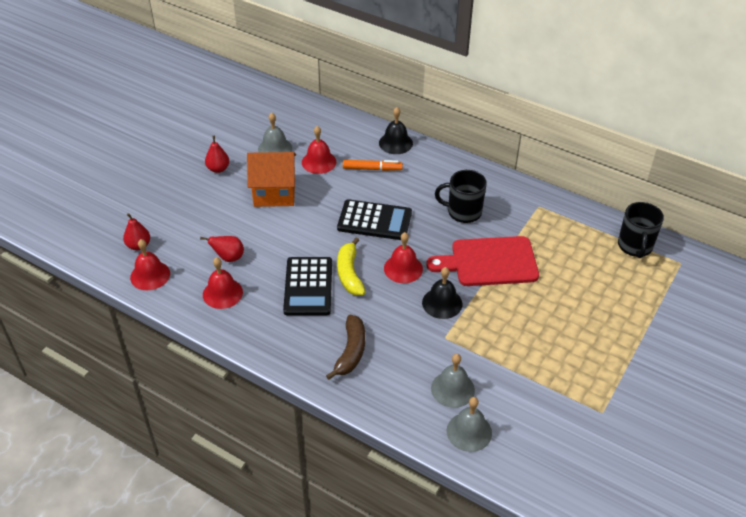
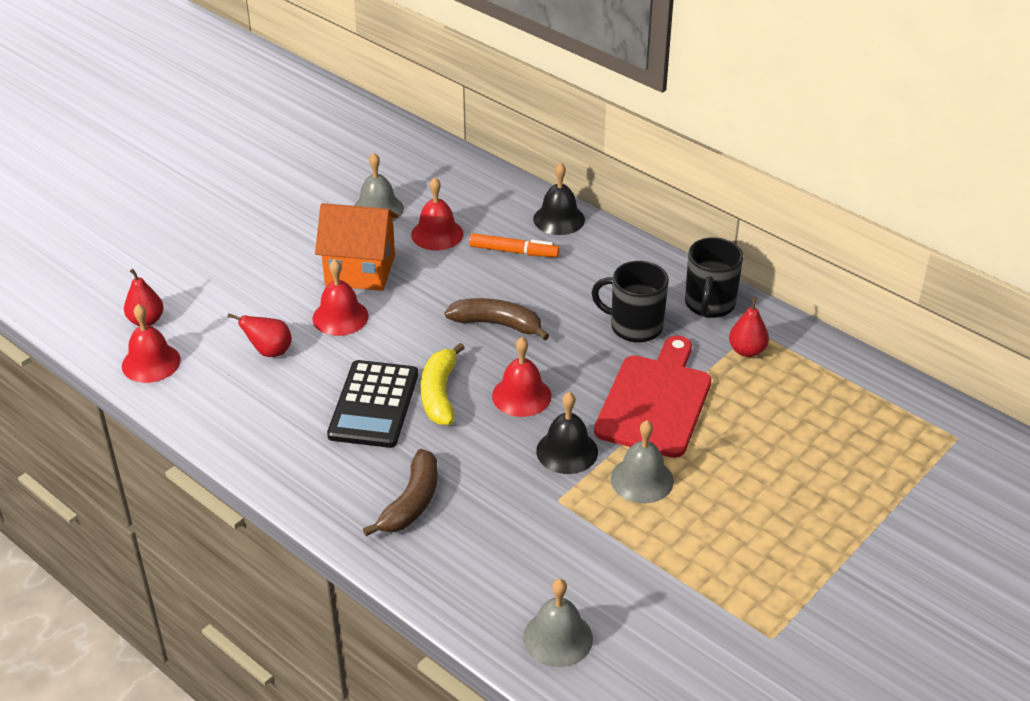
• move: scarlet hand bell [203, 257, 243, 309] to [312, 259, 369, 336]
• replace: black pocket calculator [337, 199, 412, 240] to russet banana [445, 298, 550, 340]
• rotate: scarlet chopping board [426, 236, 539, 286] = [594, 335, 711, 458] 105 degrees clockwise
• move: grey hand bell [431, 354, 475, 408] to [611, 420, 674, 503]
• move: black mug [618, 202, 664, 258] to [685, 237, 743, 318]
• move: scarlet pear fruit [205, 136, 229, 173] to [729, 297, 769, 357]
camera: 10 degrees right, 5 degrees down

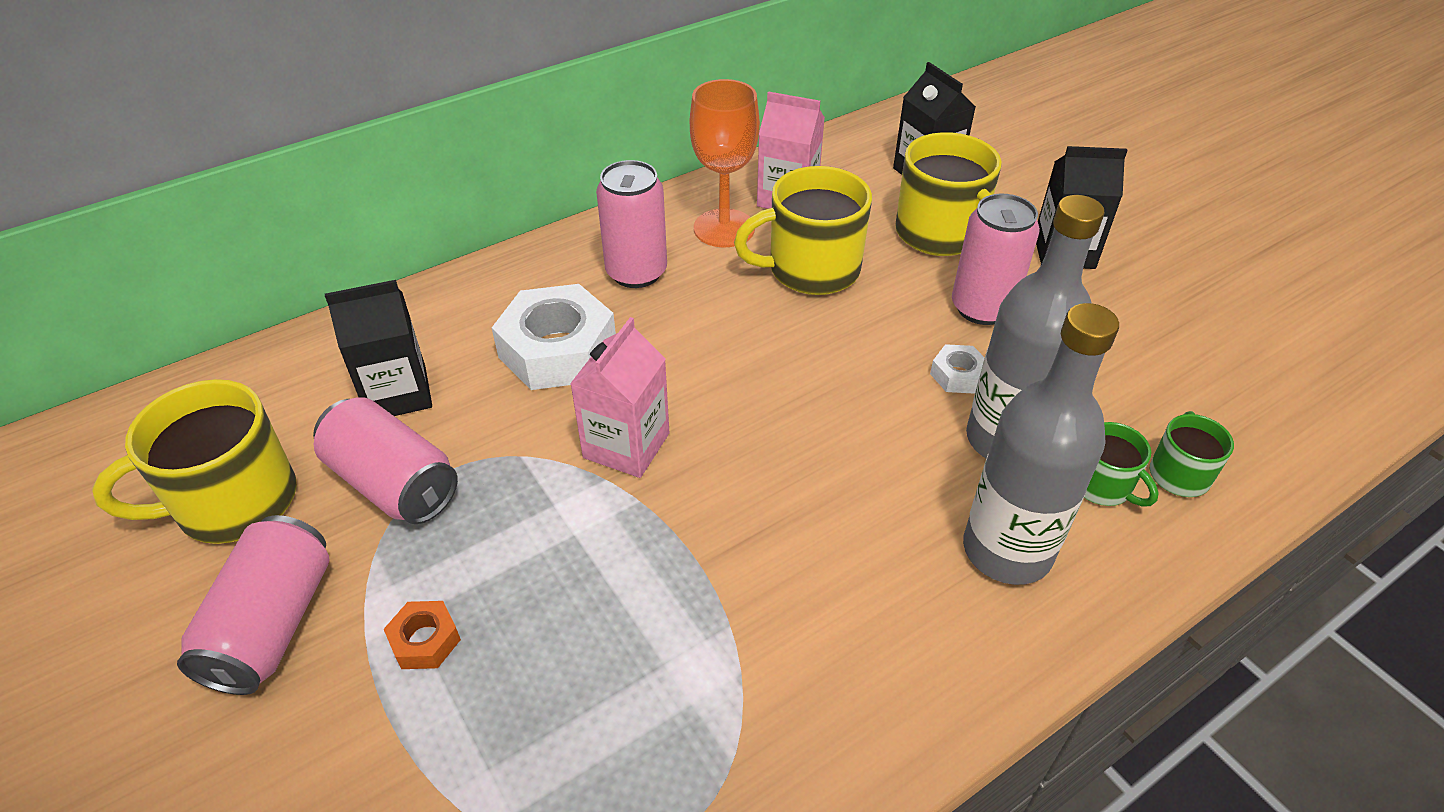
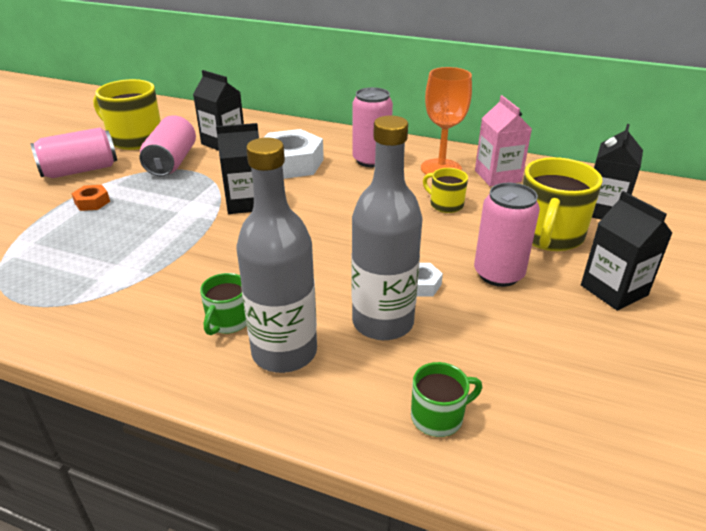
• move: leaf-green mug [1084, 422, 1159, 507] to [200, 273, 247, 335]
• recolor: rose-pink carton [570, 317, 670, 478] to black carton [216, 123, 259, 214]
• resize: yellow mug [734, 166, 872, 295] = [423, 168, 468, 213] x0.53
camera: 55 degrees right, 10 degrees down

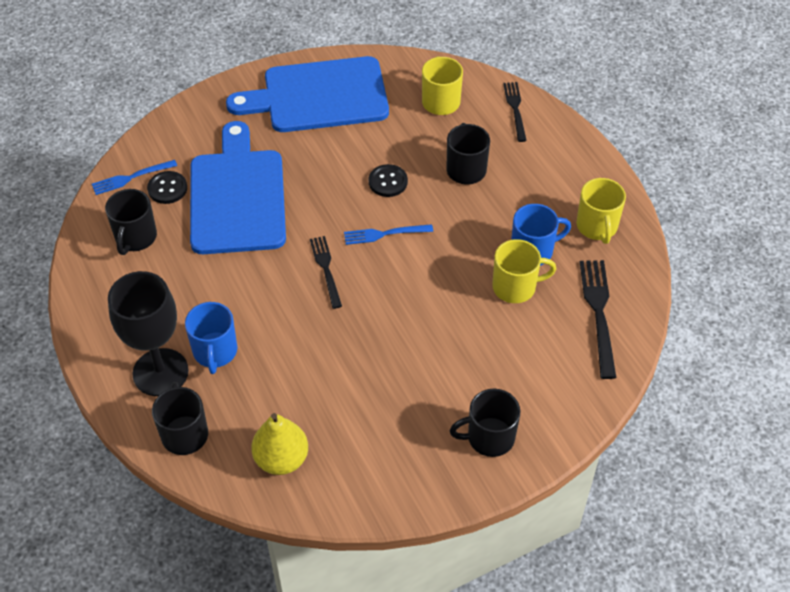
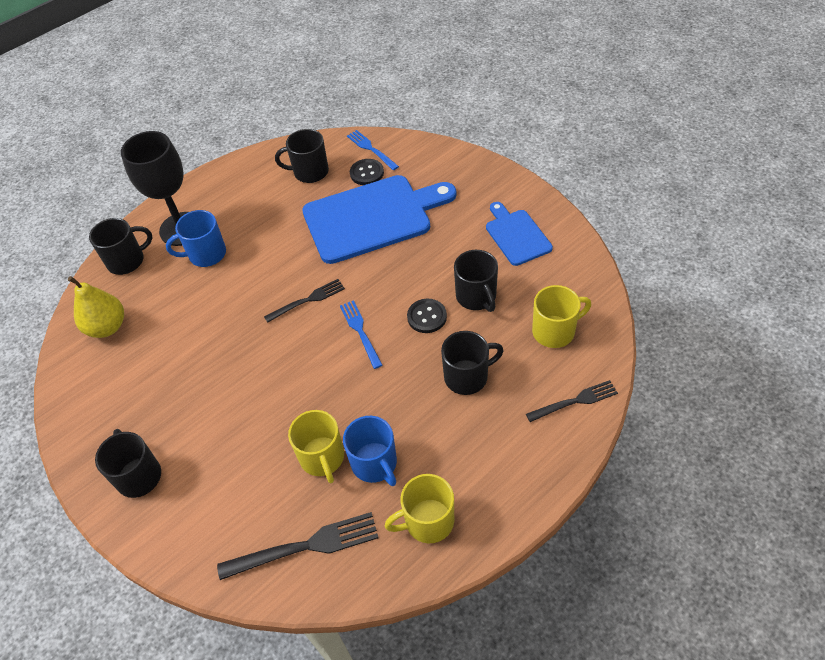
• insert: black mug [454, 250, 498, 312]
• resize: cobalt chopping board [226, 56, 389, 132] = [486, 202, 553, 266] x0.53
camera: 80 degrees right, 0 degrees up

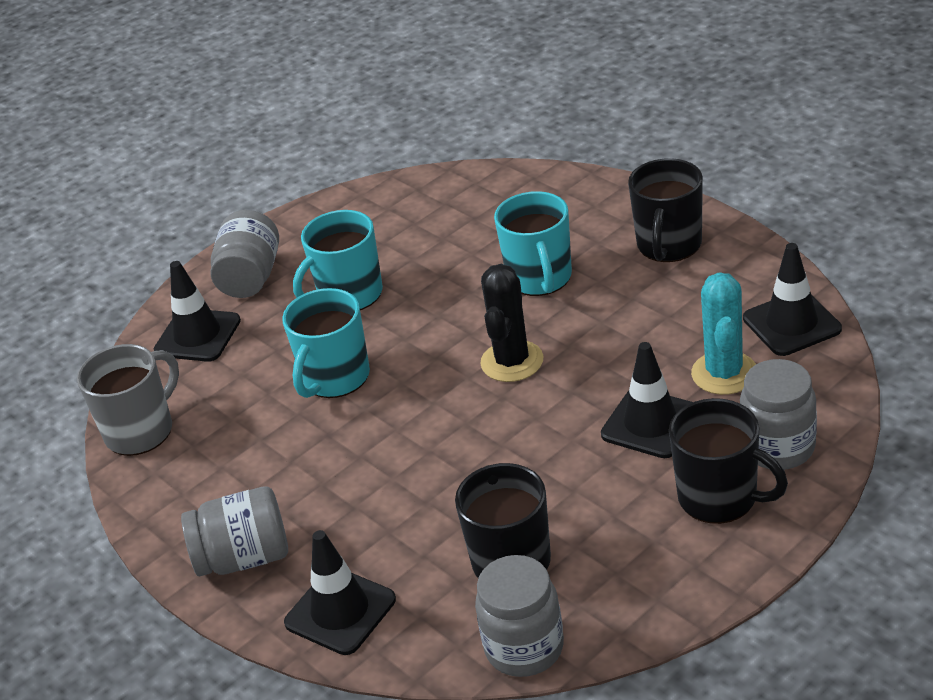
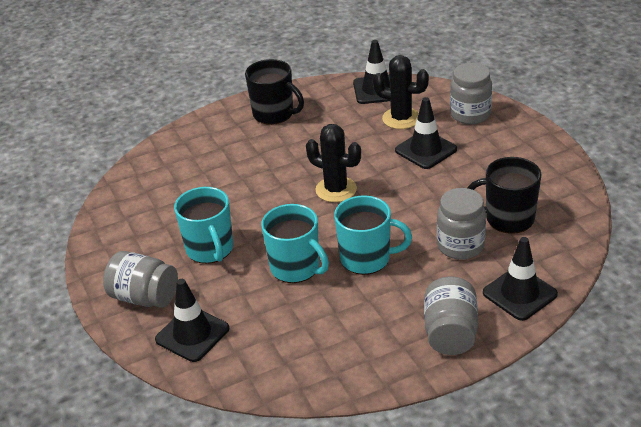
• move: teal mug [494, 191, 572, 296] to [334, 195, 412, 275]
• recolor: teal saguaro cactus [691, 272, 756, 395] to black saguaro cactus [373, 55, 429, 129]
• move: grey preserve jar [475, 555, 564, 677] to [437, 188, 486, 260]
• delete: grey mug [77, 344, 179, 456]
• delete: black mug [669, 398, 788, 524]
camera: 75 degrees left, 0 degrees up

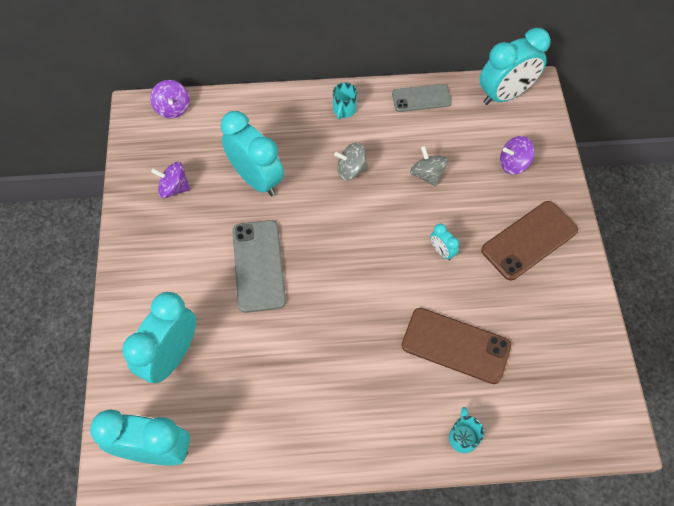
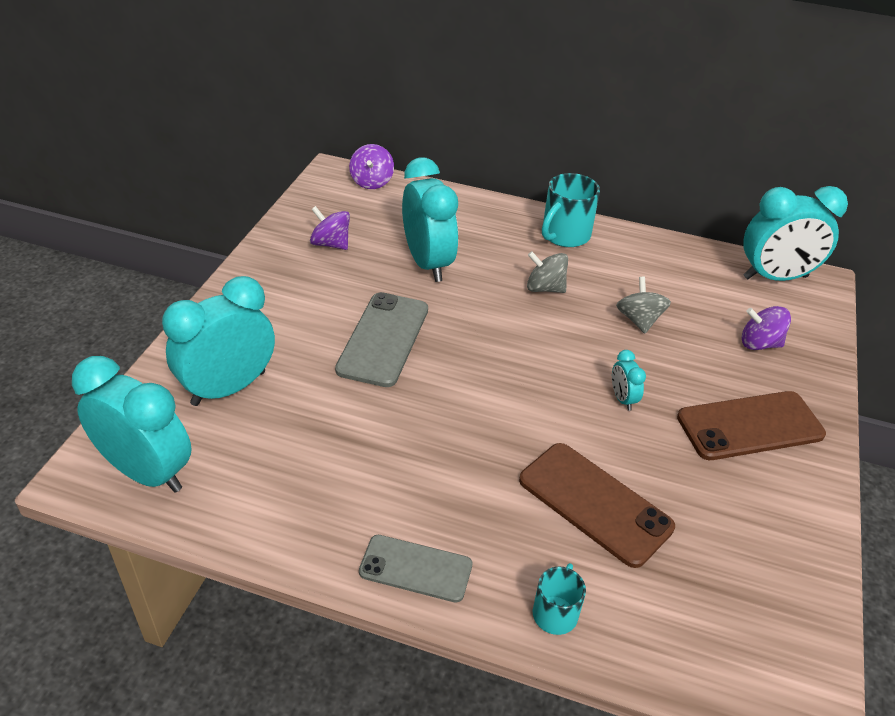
• move: grey phone [392, 84, 452, 112] to [359, 535, 472, 603]
• resize: teal mug [333, 82, 357, 119] = [542, 173, 600, 247] x1.66
camera: 20 degrees right, 20 degrees down

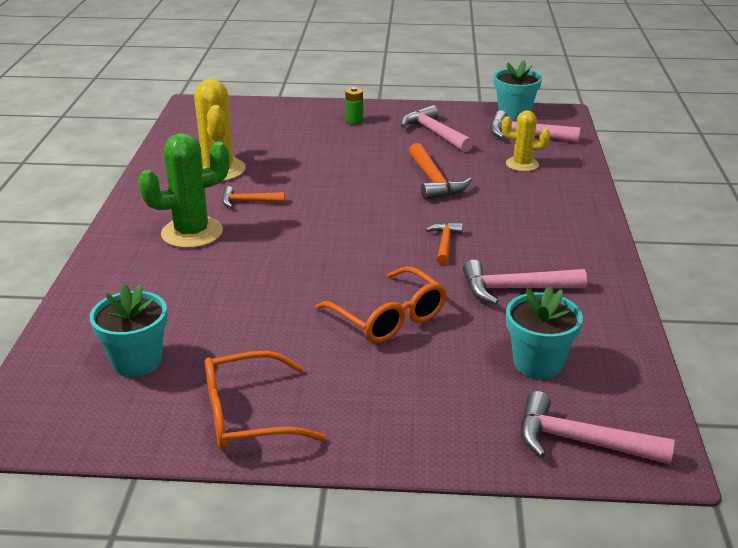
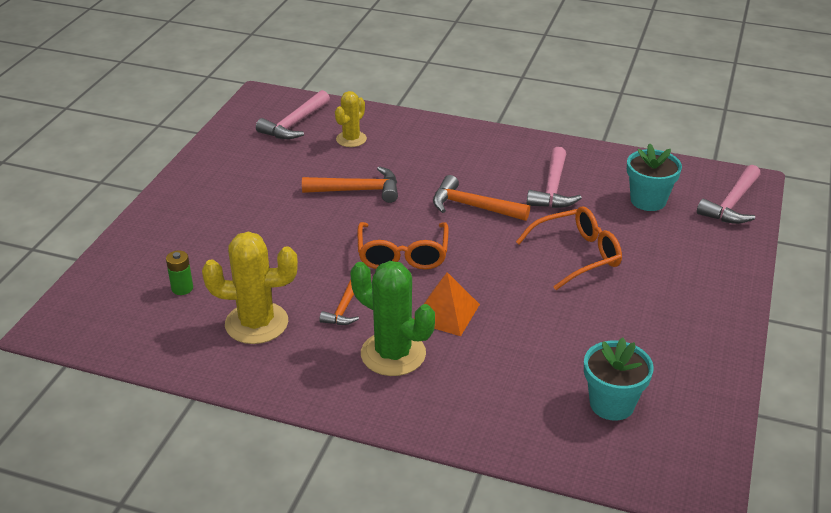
• move: leaf-green power cell [345, 87, 363, 125] to [166, 250, 193, 295]
• rotate: leaf-green saguaro cactus [138, 133, 230, 248] = [351, 261, 435, 376] 45 degrees counterclockwise
• move: orange eyeglasses [205, 351, 326, 450] to [358, 222, 449, 269]
• insert: orange pyramid [414, 272, 480, 336]
• resize: orange carpenter's hammer [426, 222, 463, 265] = [433, 175, 530, 221] x1.63
• delete: rose-pink carpenter's hammer [401, 105, 474, 152]
• delete: teal potted plant [494, 60, 542, 120]
camera: 75 degrees left, 5 degrees up

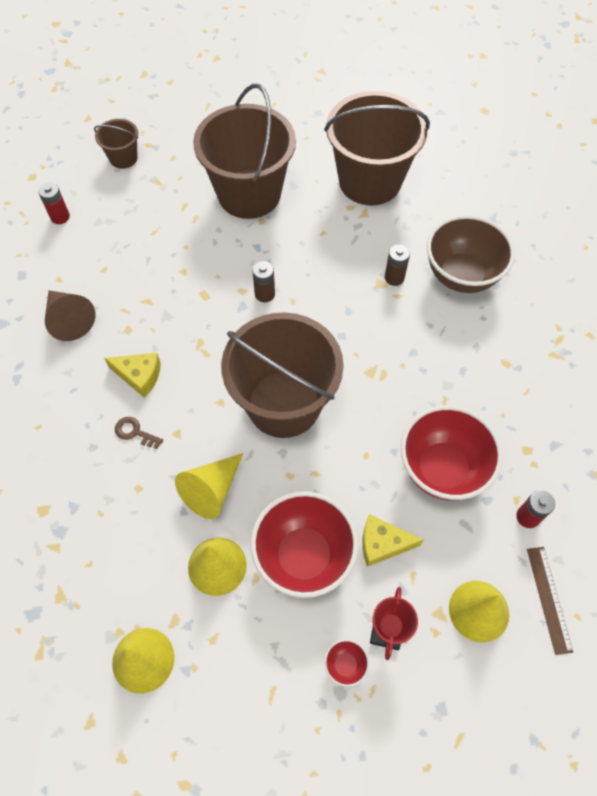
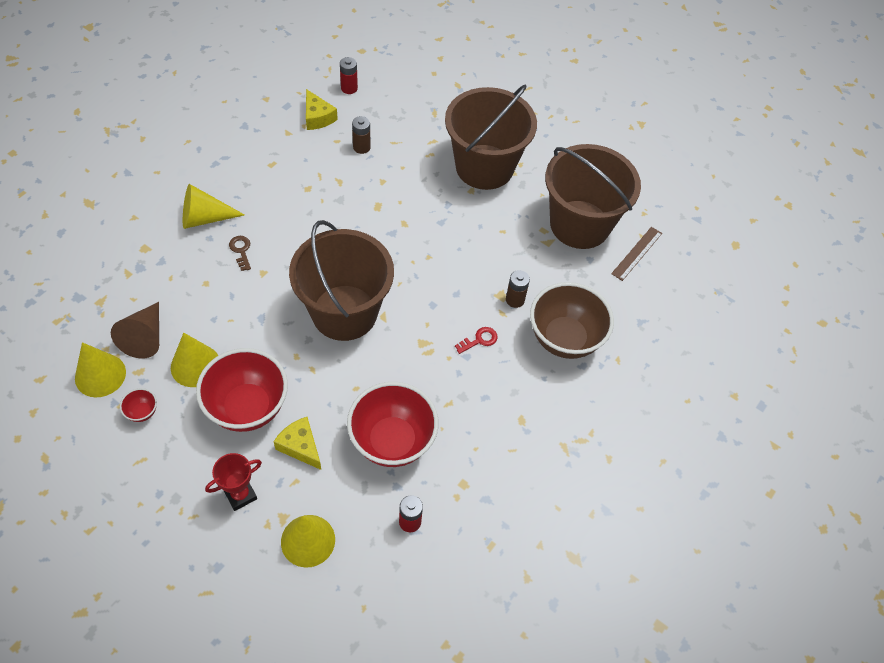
• move: russet cone shape [45, 290, 96, 341] to [111, 302, 159, 358]
• move: scarlet deep dish [324, 639, 369, 687] to [120, 388, 157, 422]
• move: yellow cone shape [175, 453, 243, 519] to [183, 184, 244, 229]
• move: yellow piece of cheese [104, 353, 161, 398] to [306, 89, 338, 130]
• move: russet power cell [252, 261, 275, 302] to [352, 116, 371, 154]
• insert: scarlet key [455, 327, 498, 354]
• move: russet ruler [527, 547, 573, 655] to [611, 227, 662, 281]
• delete: russet bucket [94, 119, 138, 169]
camera: 40 degrees right, 5 degrees down

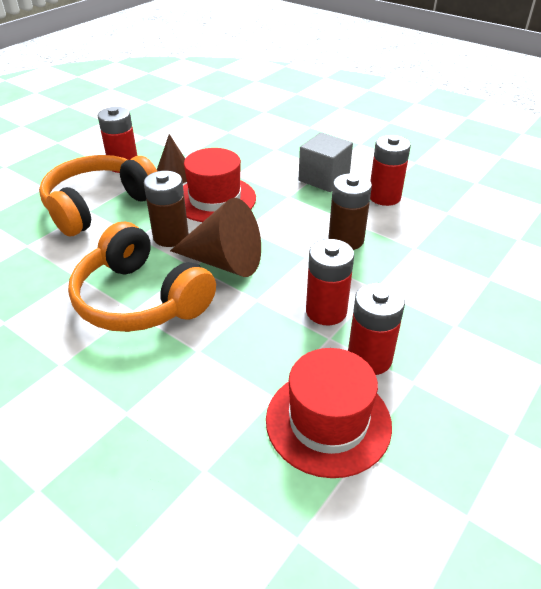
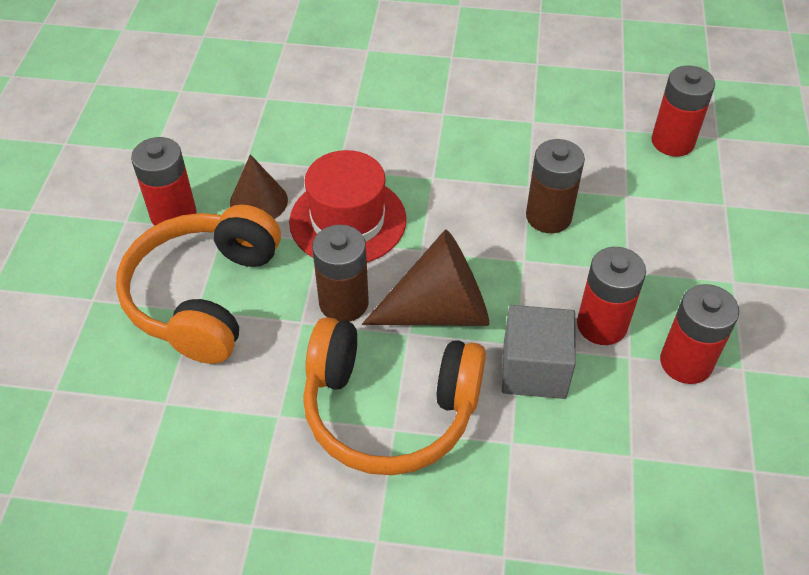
• move: grey cube [299, 132, 353, 192] to [502, 305, 576, 399]
• move: scarlet power cell [370, 135, 411, 206] to [651, 65, 715, 157]
• delete: scarlet hat [266, 348, 392, 478]
camera: 30 degrees left, 10 degrees up

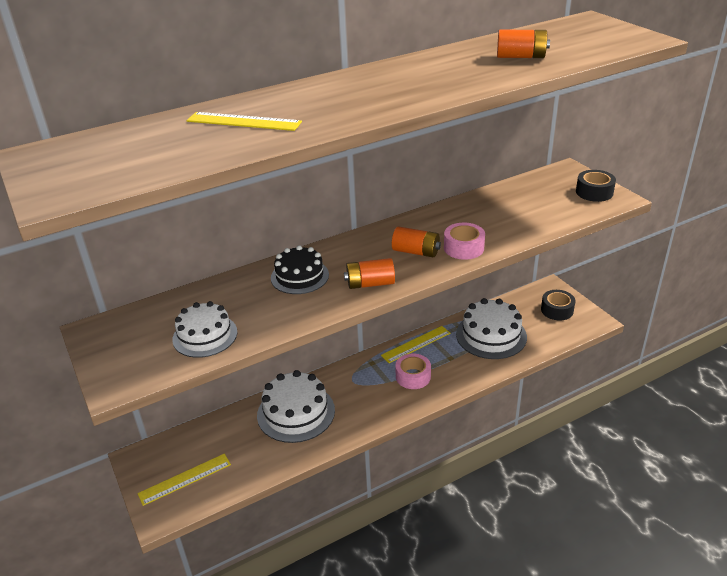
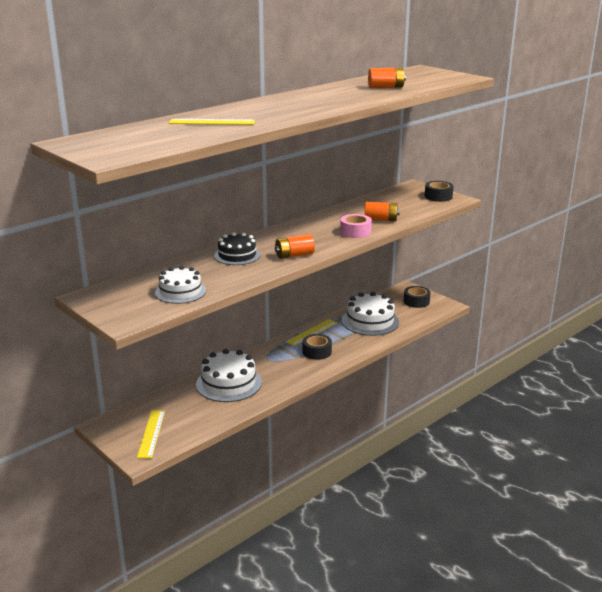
• rotate: yellow ruler [138, 454, 231, 506] = [137, 410, 165, 458] 45 degrees counterclockwise
• recolor: rose-pink sticky tape [395, 354, 431, 389] to black sticky tape [303, 334, 332, 360]
• move: orange power cell [392, 226, 441, 257] to [365, 202, 400, 221]
camera: 15 degrees left, 10 degrees down

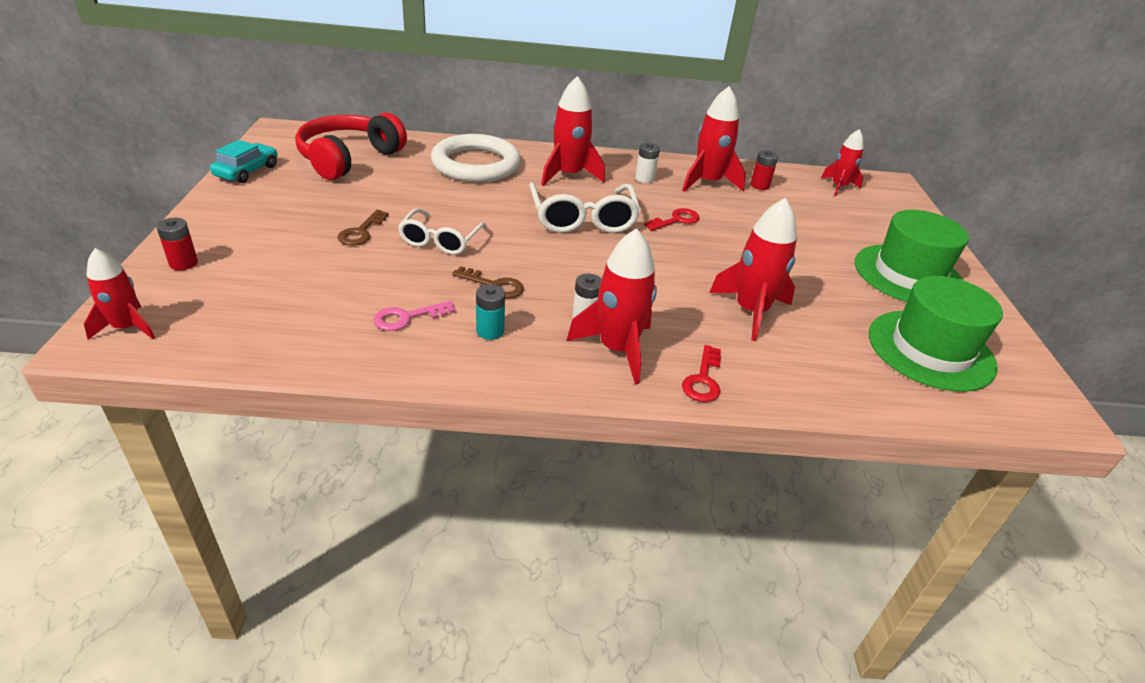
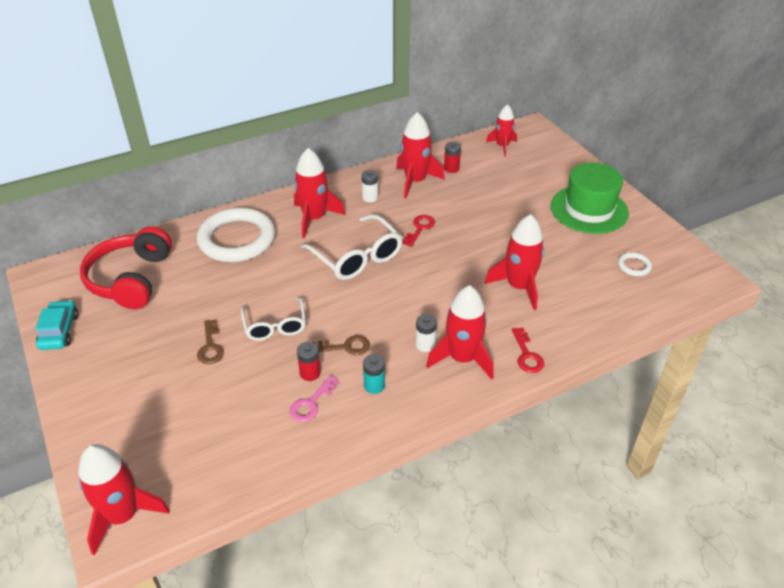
• resize: scarlet spaceship [84, 248, 155, 340] = [78, 444, 170, 555] x1.56
• move: scarlet power cell [156, 218, 198, 270] to [297, 342, 321, 381]
• replace: leaf-green hat [869, 276, 1003, 392] to pure white torus [618, 252, 652, 276]
camera: 25 degrees left, 5 degrees up

